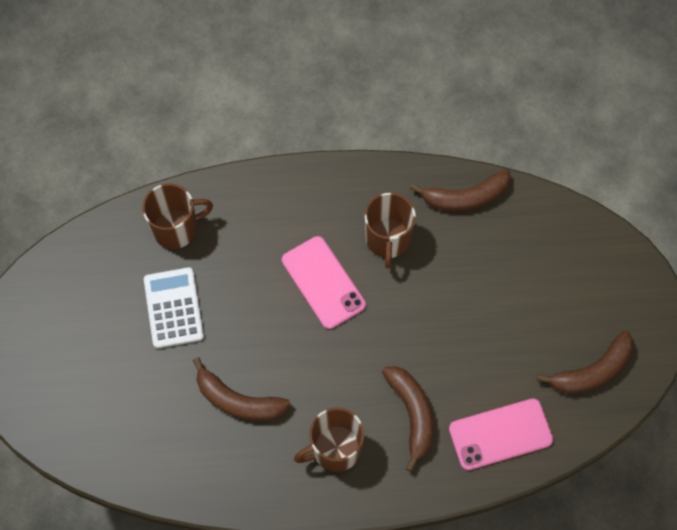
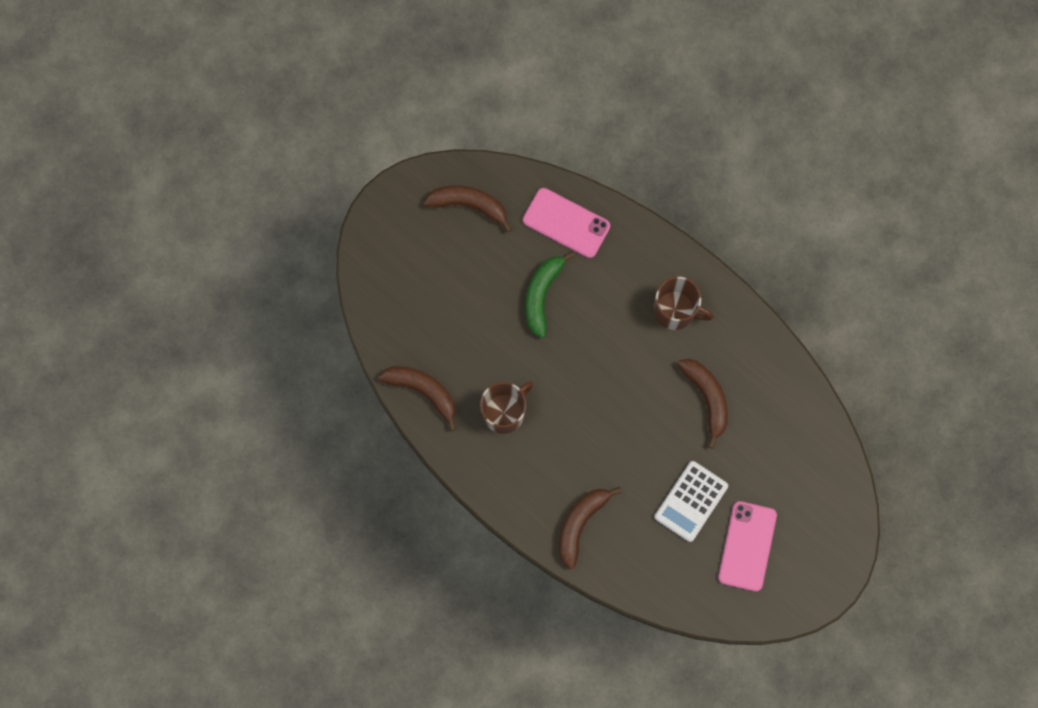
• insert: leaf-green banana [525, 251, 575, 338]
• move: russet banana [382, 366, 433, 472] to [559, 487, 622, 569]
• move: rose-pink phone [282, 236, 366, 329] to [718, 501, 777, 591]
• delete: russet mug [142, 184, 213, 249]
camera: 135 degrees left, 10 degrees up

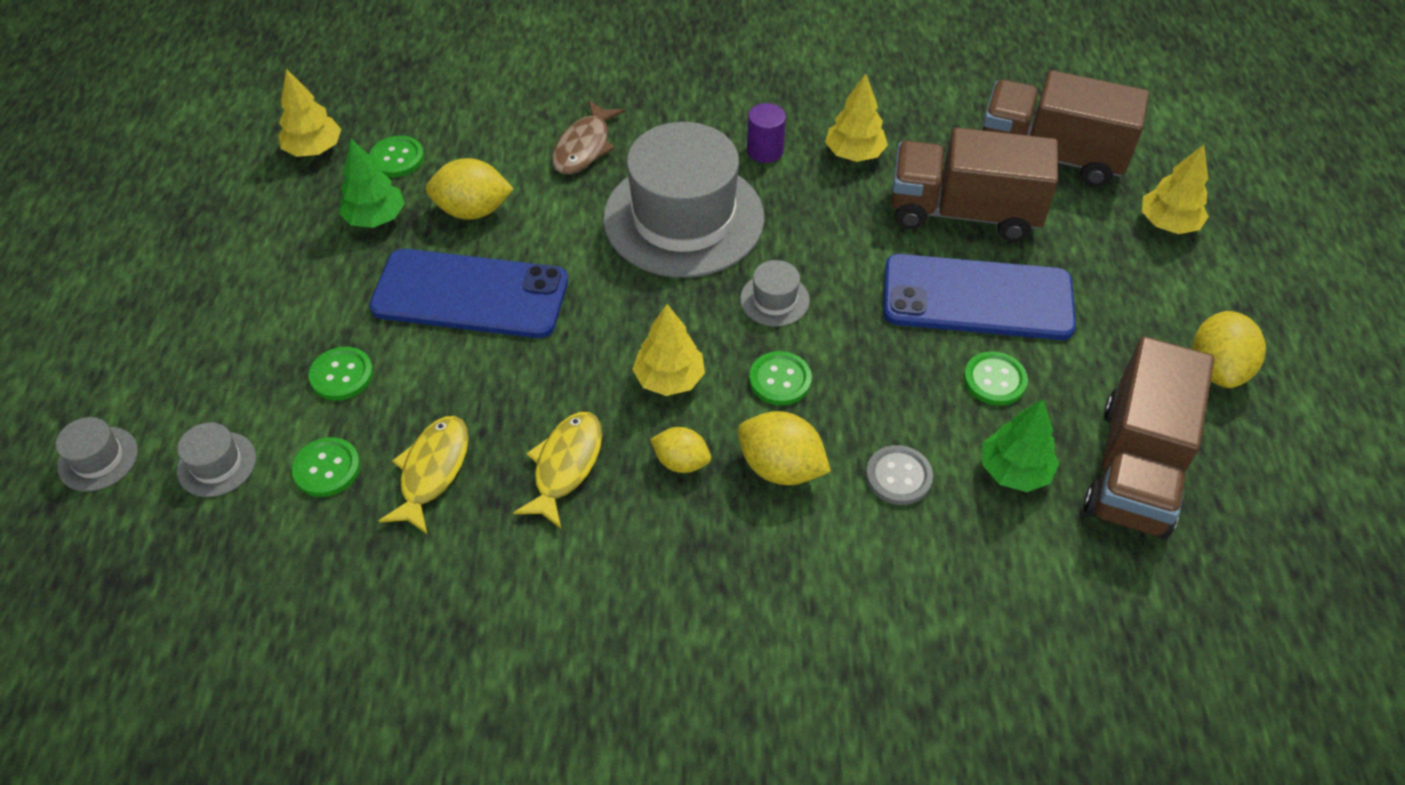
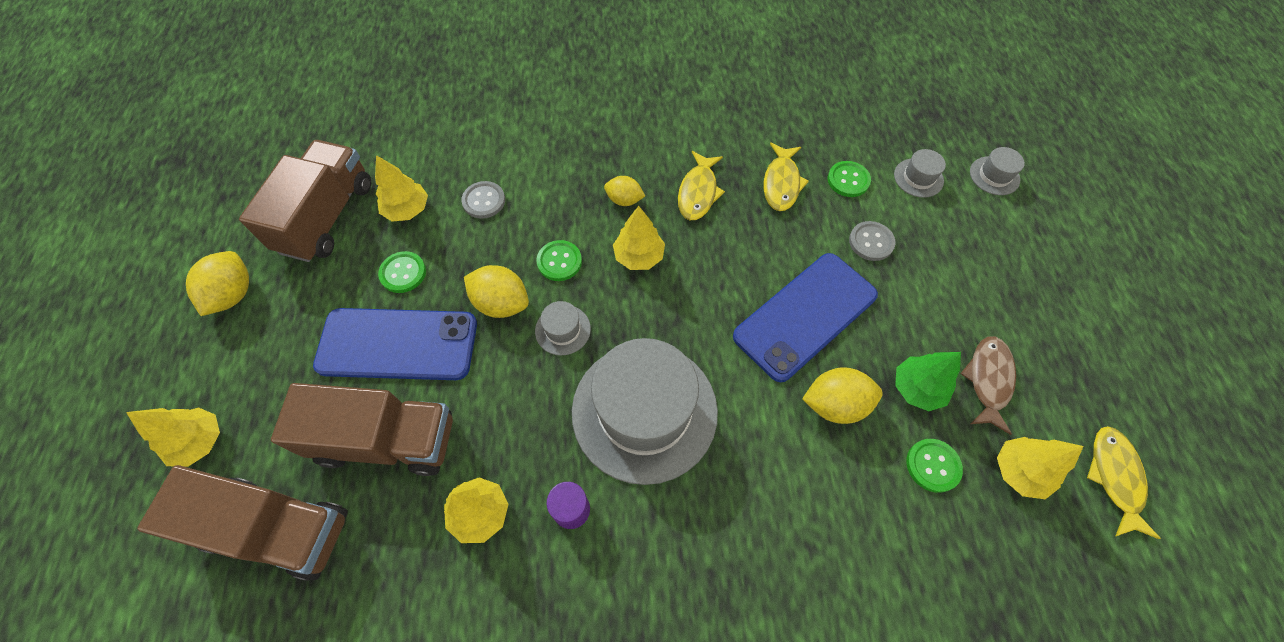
• recolor: leaf-green fir tree [982, 399, 1059, 492] to yellow fir tree [375, 155, 428, 221]
• move: yellow toy lemon [738, 411, 831, 485] to [464, 265, 529, 318]
• rotate: cobalt phone [369, 249, 568, 338] = [733, 253, 878, 382] 45 degrees counterclockwise
• recolor: leaf-green sewing button [309, 347, 373, 400] to grey sewing button [849, 221, 895, 261]
• move: russet toy fish [552, 100, 625, 174] to [960, 336, 1016, 435]
• insert: yellow toy fish [1087, 426, 1161, 539]
camera: 175 degrees right, 10 degrees up

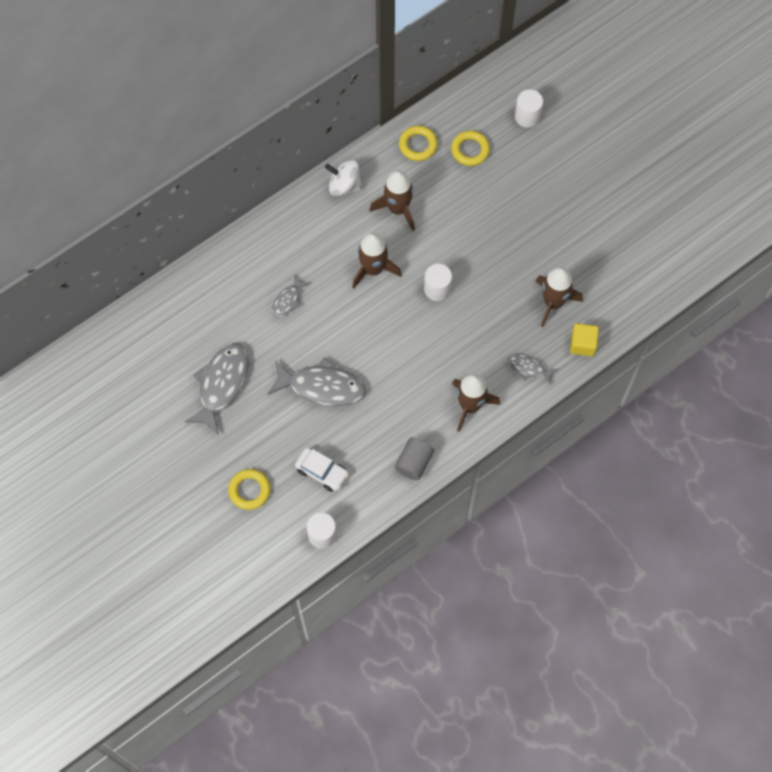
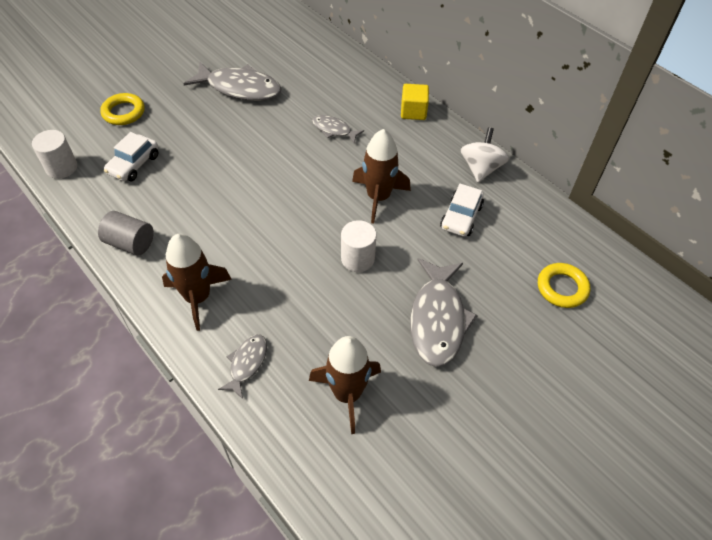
• move: yellow cube [570, 324, 599, 356] to [401, 84, 429, 120]
• move: grey toy fish [268, 357, 366, 406] to [410, 258, 478, 367]
• replace: russet spaceship [370, 171, 415, 231] to pure white toy car [440, 184, 484, 237]
• delete: yellow torus [399, 126, 438, 161]
• delete: pure white solid cylinder [515, 90, 543, 128]
camera: 85 degrees right, 15 degrees down

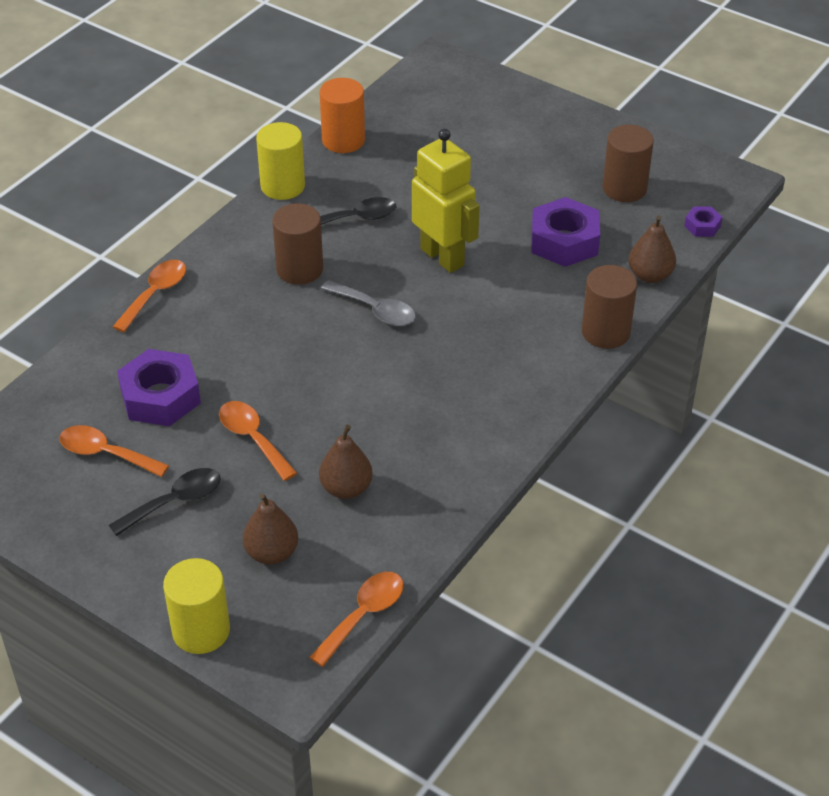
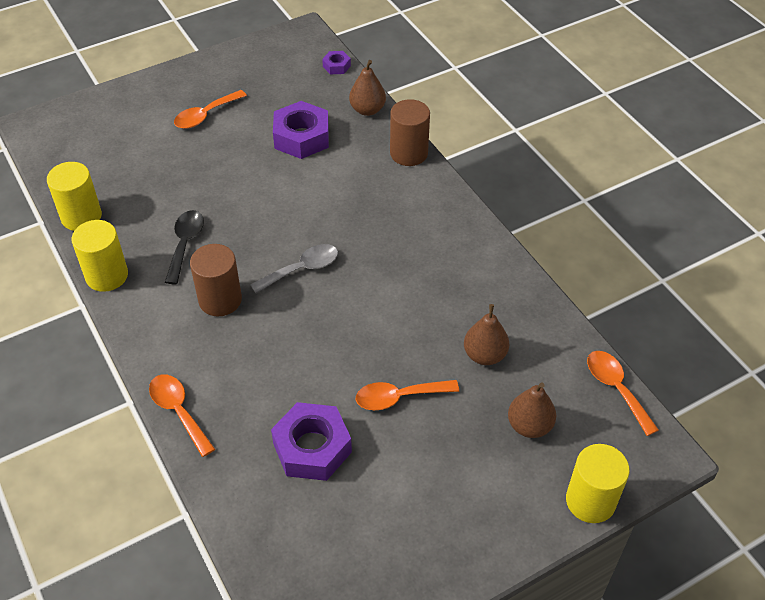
• recolor: orange solid cylinder [320, 78, 365, 153] to yellow solid cylinder [47, 162, 102, 231]
• move: orange tablespoon [59, 425, 169, 477] to [174, 90, 247, 129]
• delete: black tablespoon [109, 468, 221, 536]
• delete: yellow robot figure [412, 129, 480, 273]
• delete: russet solid cylinder [602, 125, 654, 202]
camera: 65 degrees left, 5 degrees up

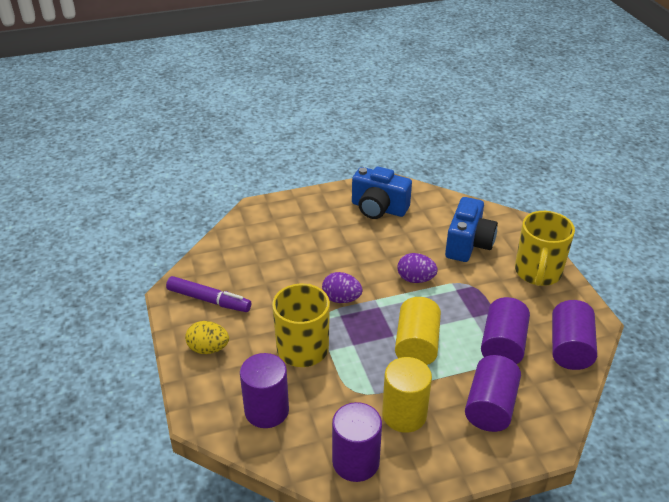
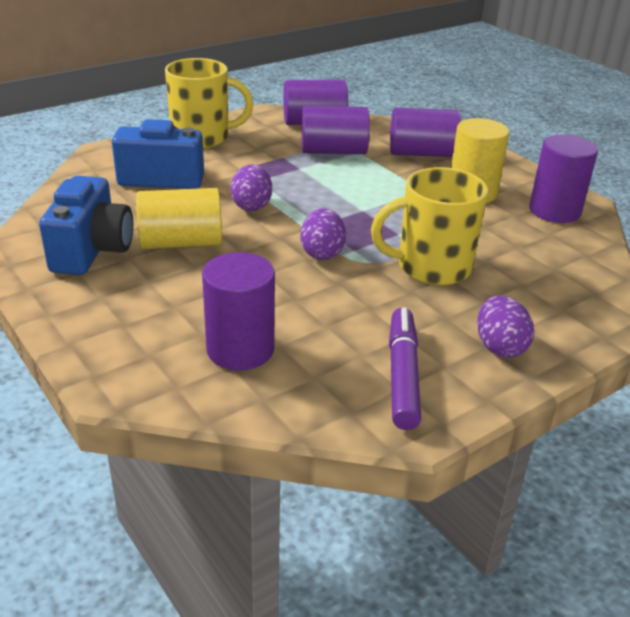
• move: yellow solid cylinder [395, 297, 441, 365] to [136, 188, 222, 249]
• move: violet solid cylinder [240, 353, 289, 428] to [202, 252, 275, 370]
• recolor: yellow toy egg [185, 321, 229, 354] to violet toy egg [477, 296, 534, 358]
camera: 110 degrees left, 5 degrees down

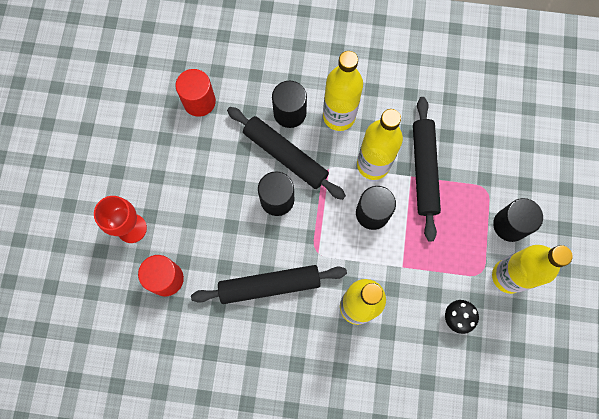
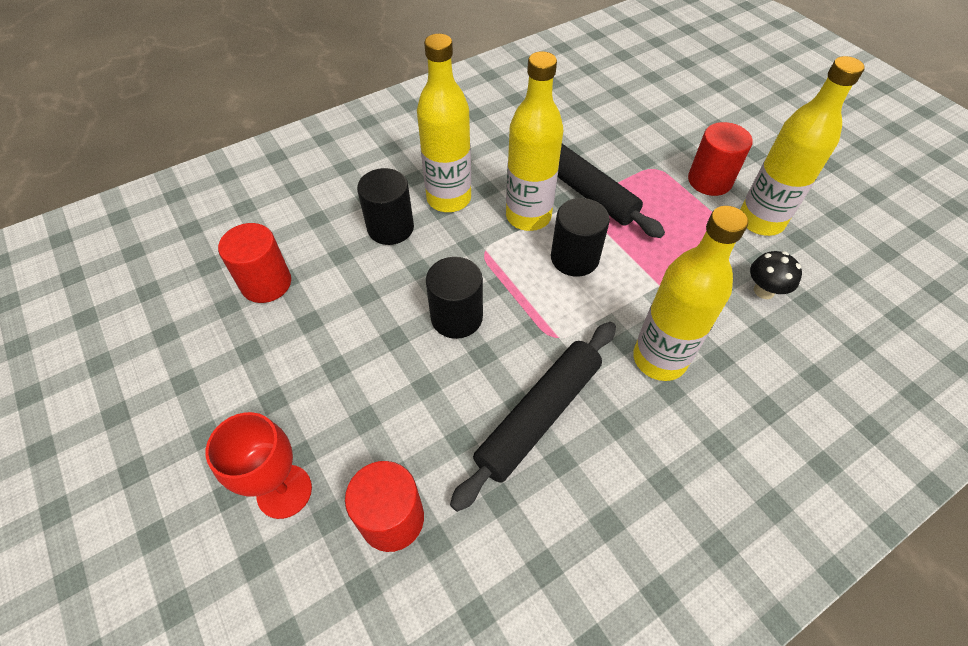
• recolor: black solid cylinder [493, 198, 543, 242] to scarlet solid cylinder [688, 122, 753, 196]
• delete: black dough roller [227, 107, 346, 200]
camera: 40 degrees left, 20 degrees down

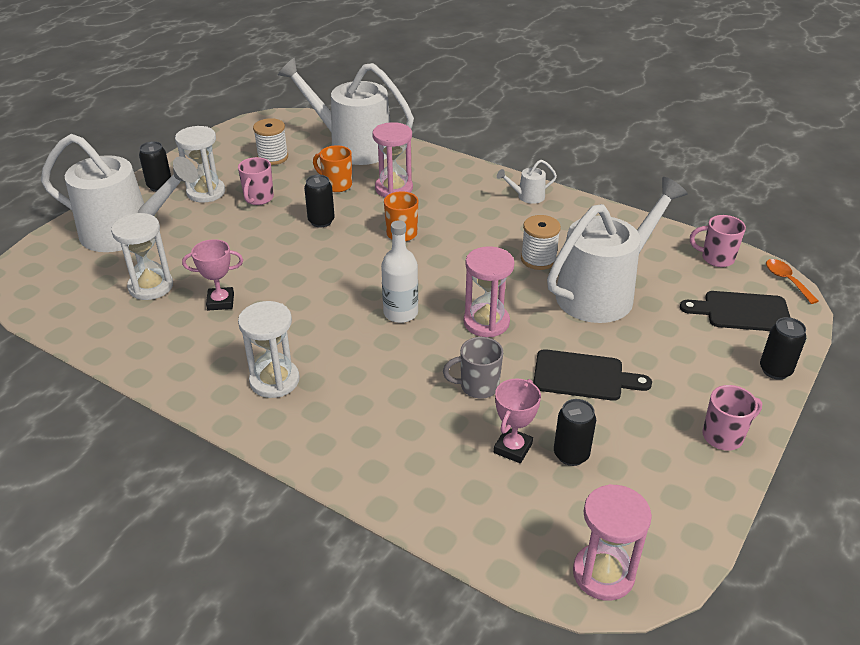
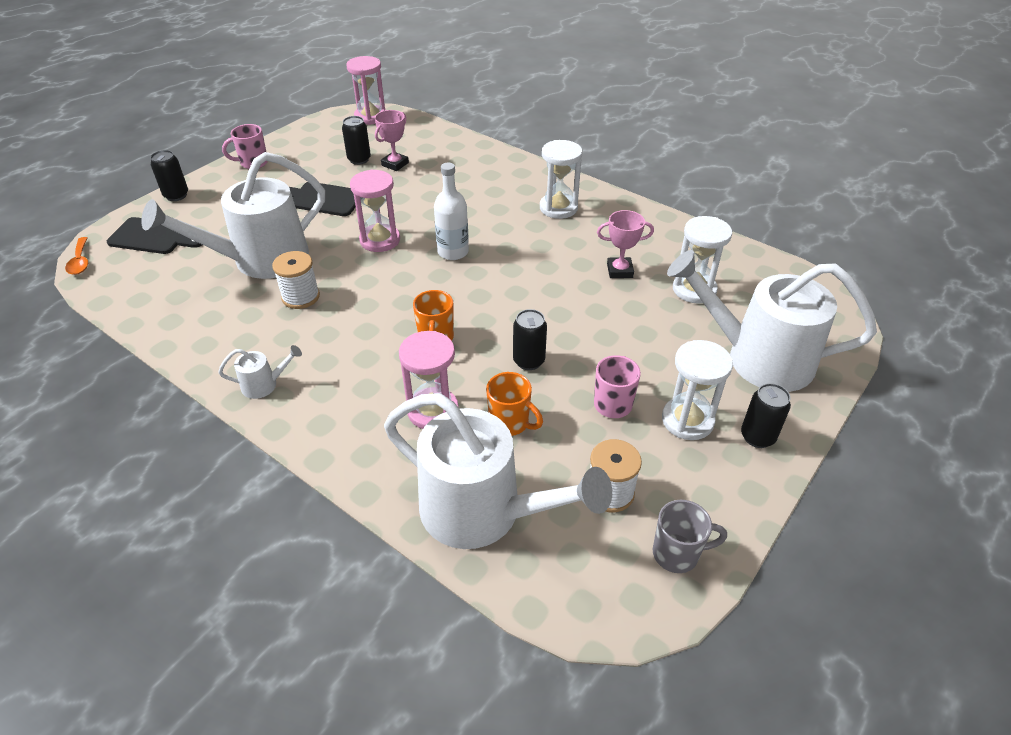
• move: grey mug [443, 337, 503, 399] to [653, 500, 727, 573]
• delete: rose-pink mug [690, 215, 746, 267]
camera: 175 degrees left, 5 degrees up

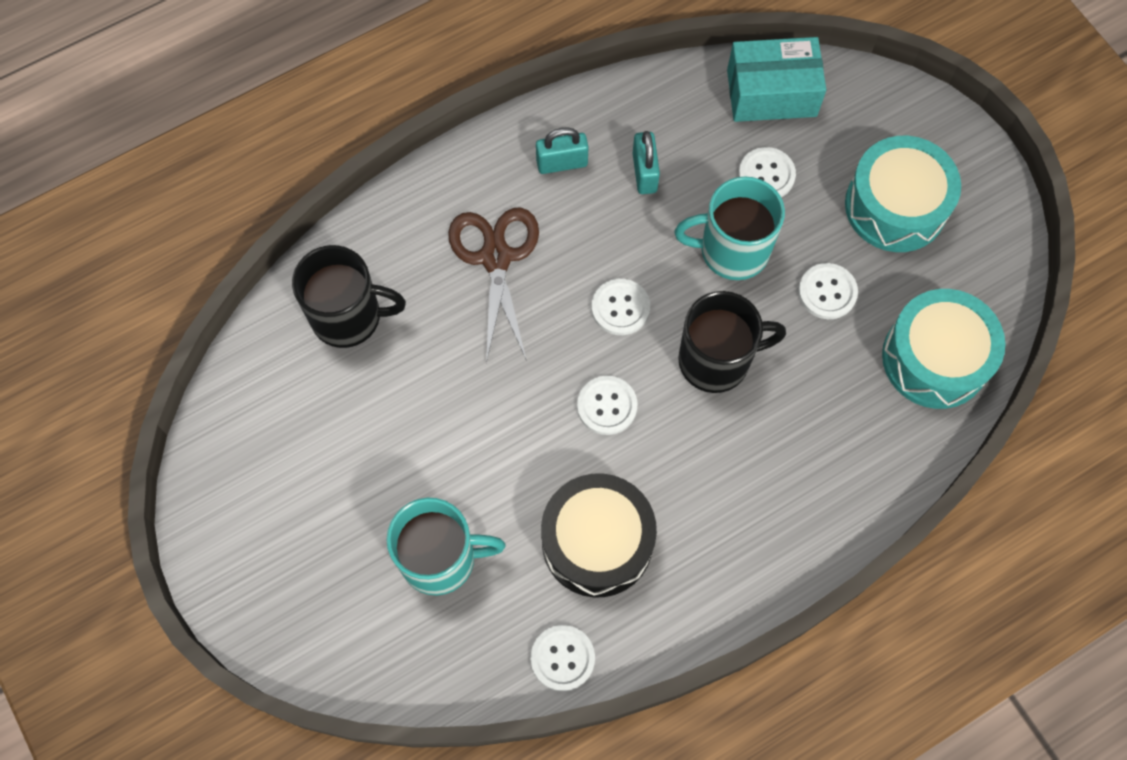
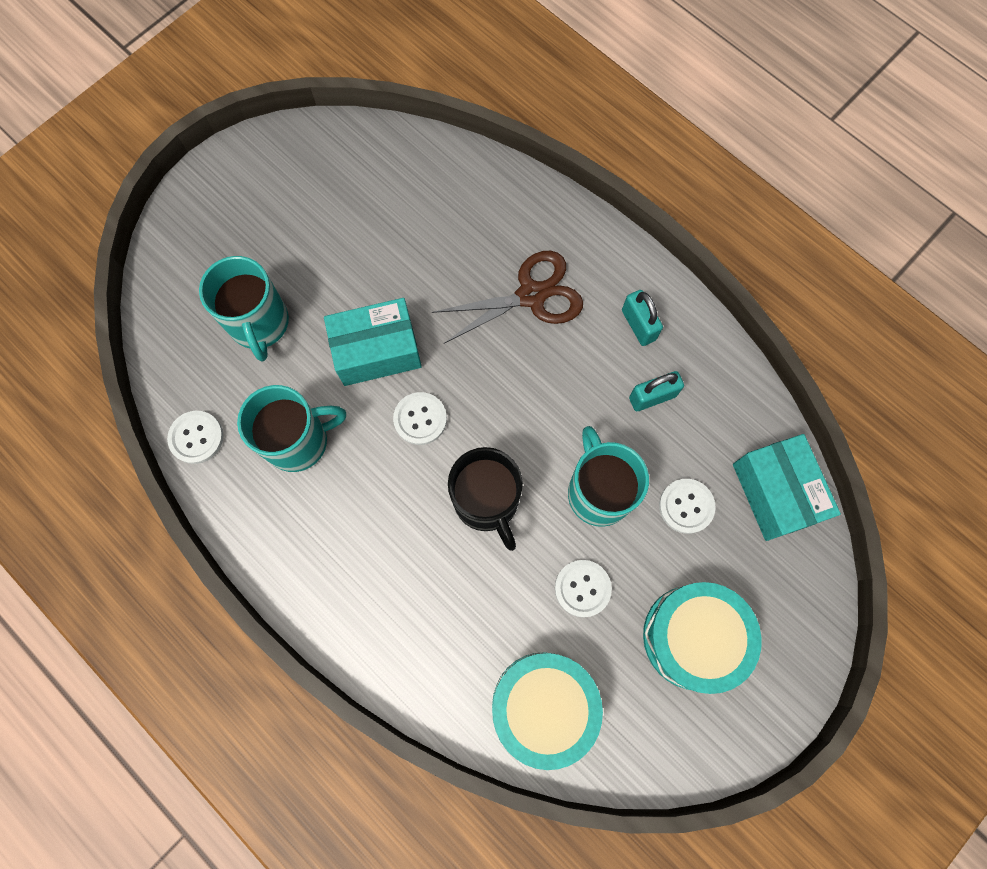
• replace: black drum [541, 473, 657, 597] to teal mug [237, 385, 346, 472]
• insert: teal package [324, 298, 422, 386]
• delete: black mug [292, 245, 406, 348]
• delete: pure white sewing button [592, 279, 650, 335]
camera: 75 degrees right, 5 degrees up

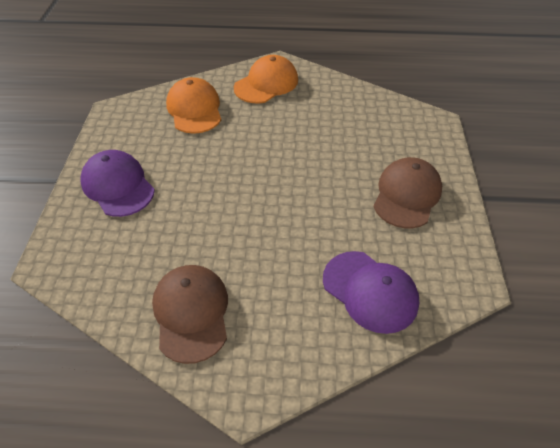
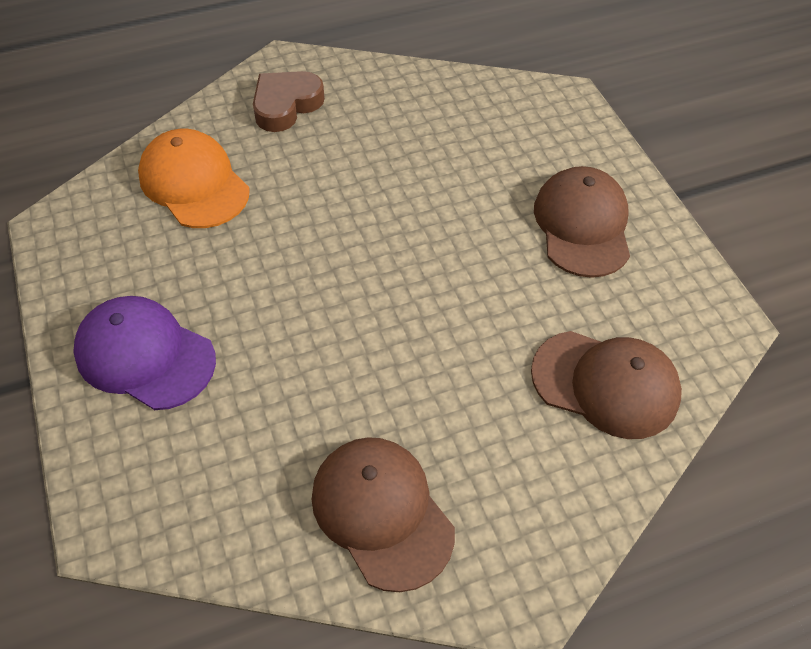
• replace: orange peaked cap [234, 55, 298, 104] to russet heart [253, 71, 325, 132]
• recolor: violet peaked cap [323, 251, 419, 334] to russet peaked cap [531, 331, 682, 439]
camera: 25 degrees left, 5 degrees up

